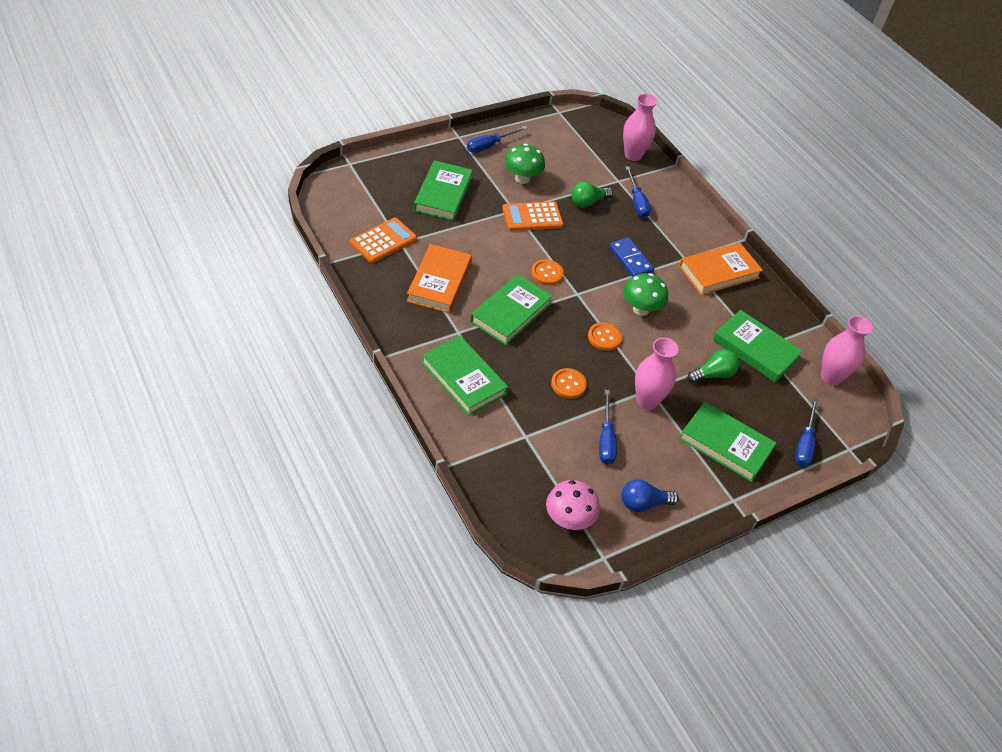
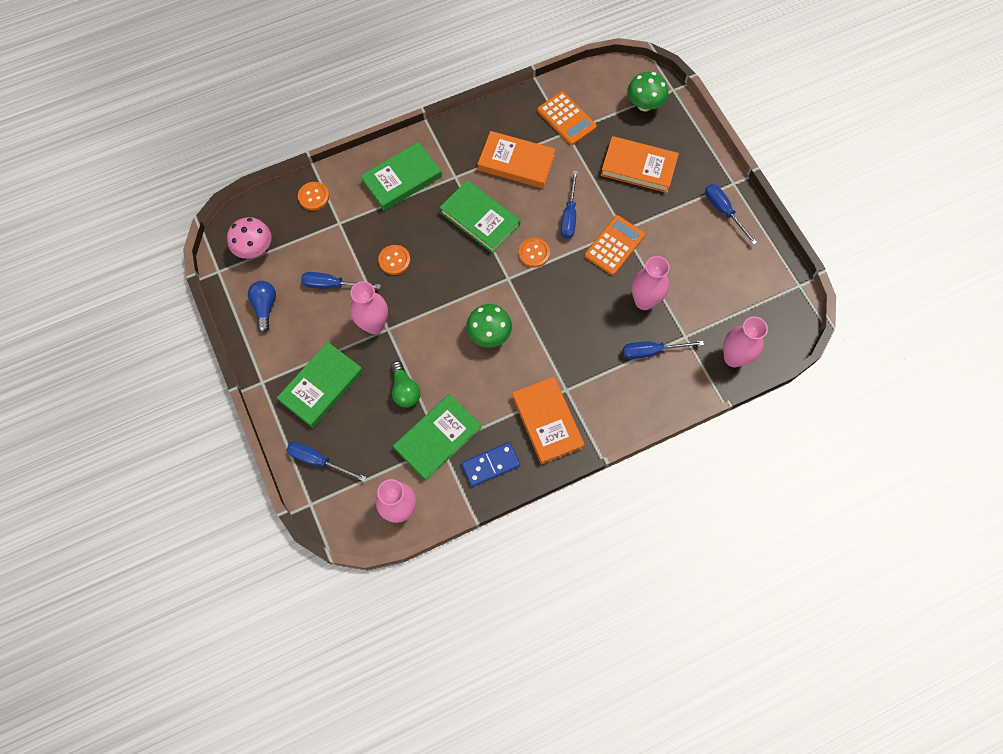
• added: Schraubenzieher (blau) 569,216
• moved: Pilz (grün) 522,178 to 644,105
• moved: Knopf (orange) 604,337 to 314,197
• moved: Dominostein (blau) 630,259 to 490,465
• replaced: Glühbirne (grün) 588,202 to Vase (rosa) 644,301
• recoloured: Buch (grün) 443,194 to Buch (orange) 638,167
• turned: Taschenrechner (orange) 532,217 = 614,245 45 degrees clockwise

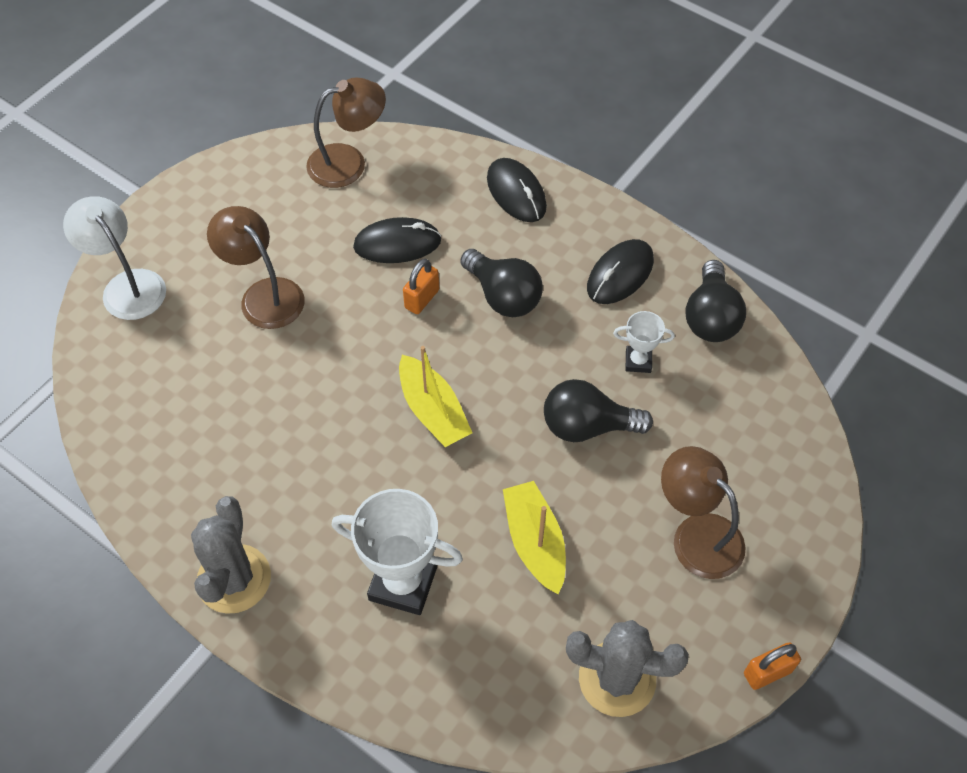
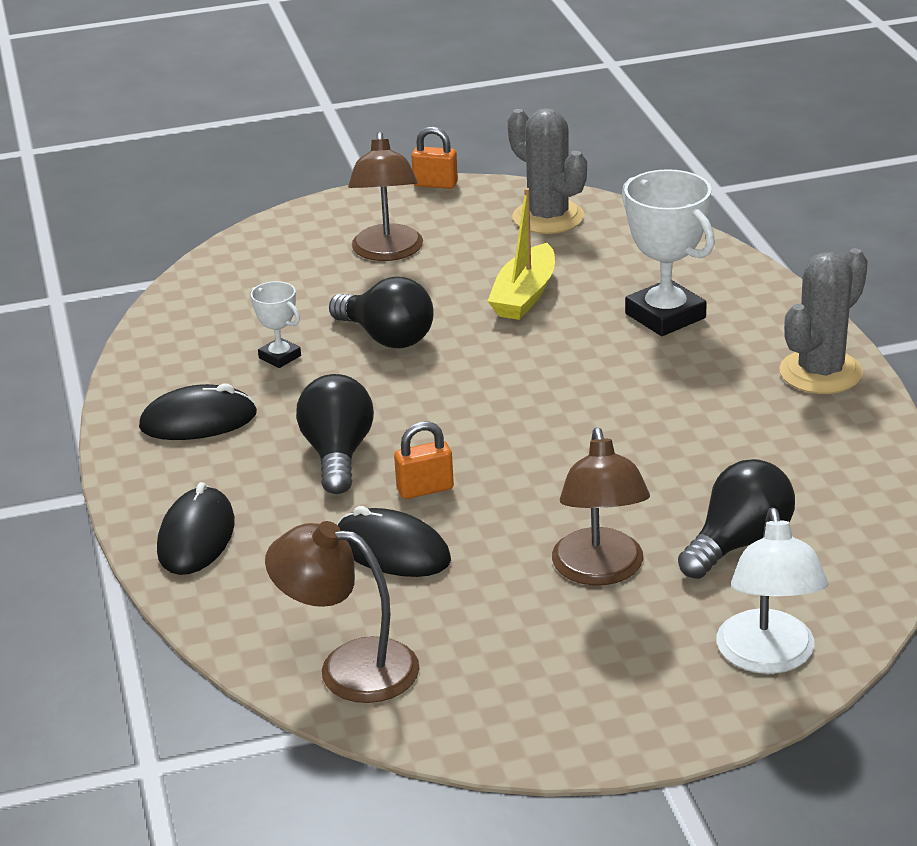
• removed: Boot (gelb) 433,411
• moved: Glühbirne (schwarz) 710,317 to 738,543

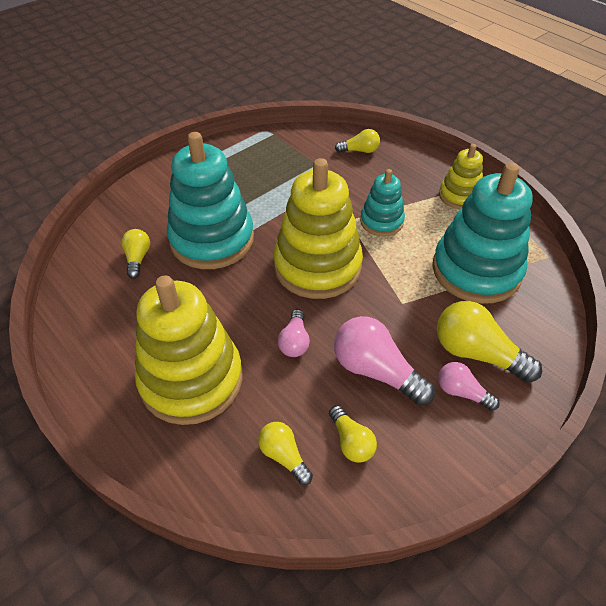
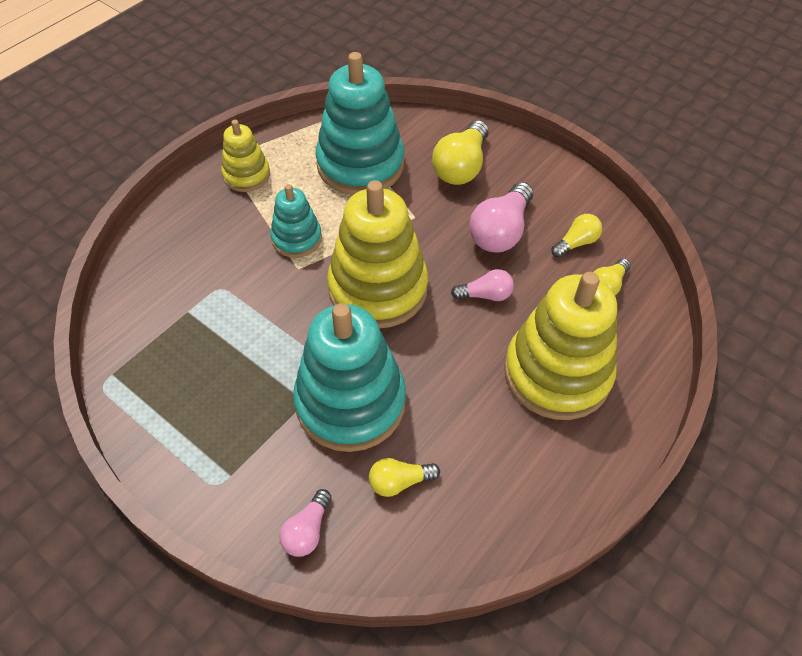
• removed: Glühbirne (gelb) 360,151
• moved: Glühbirne (rosa) 461,392 to 307,531

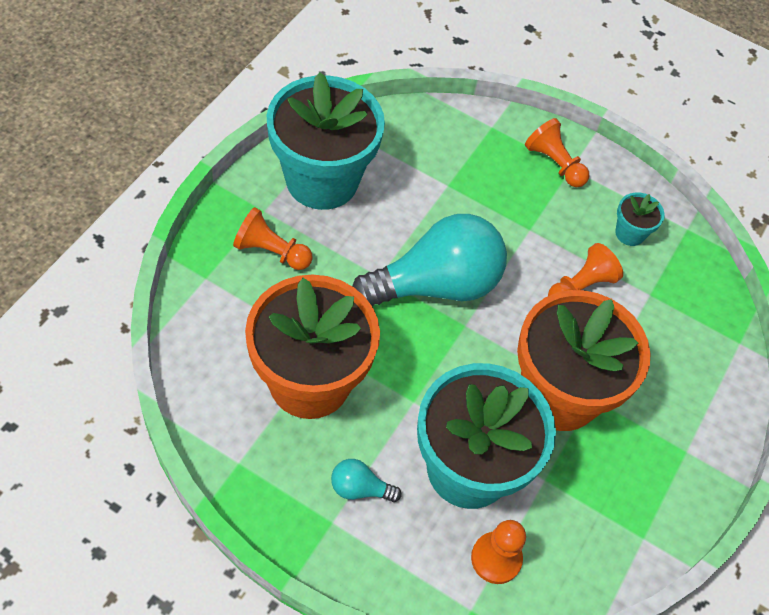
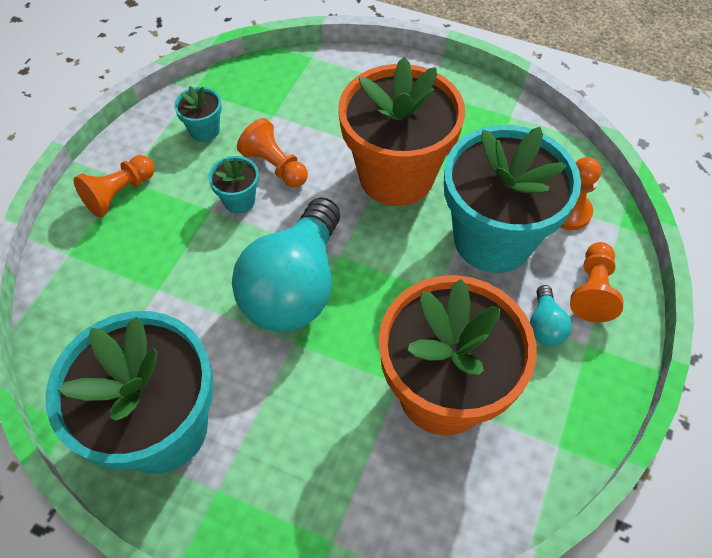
• added: Blumentopf (türkis) 239,200
• moved: Bauer (orange) 271,251 to 592,290
• turned: Glühbirne (türkis) 436,284 = 295,286 135 degrees counterclockwise

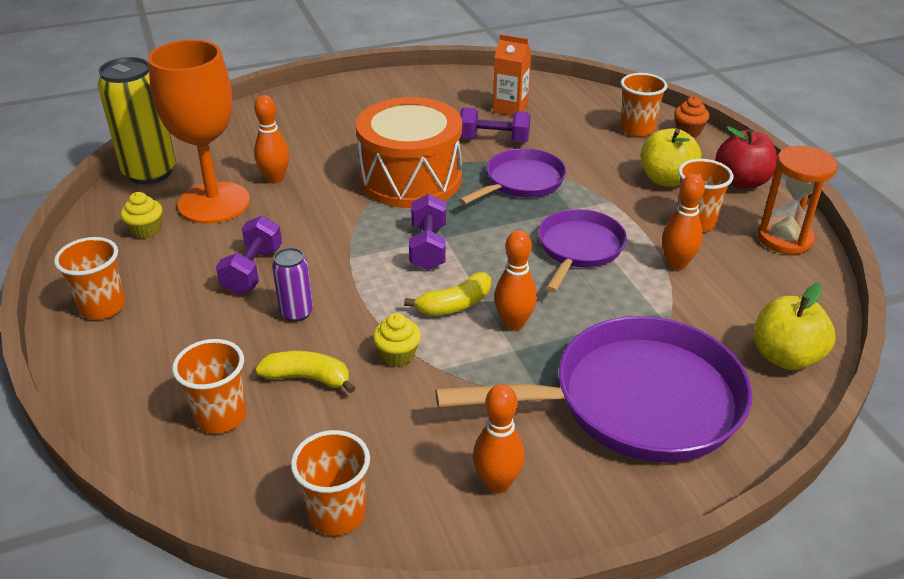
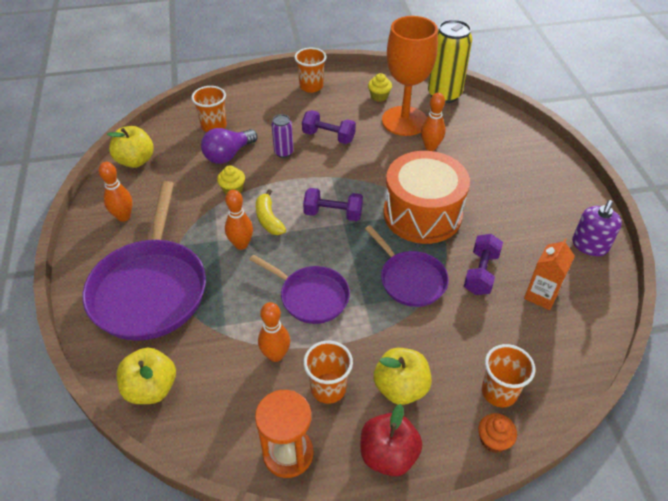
• added: Seifenspender (lila) 589,245
• replaced: Banane (gelb) 308,378 to Glühbirne (lila) 228,155
• replaced: Becher (orange) 337,514 to Apfel (gelb) 135,161

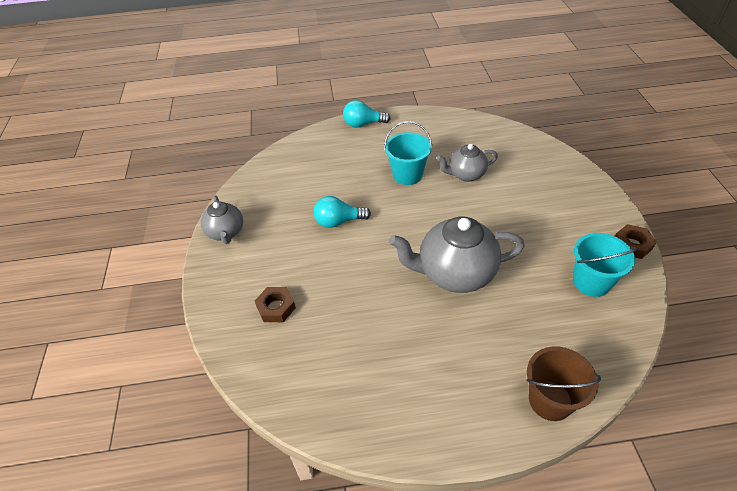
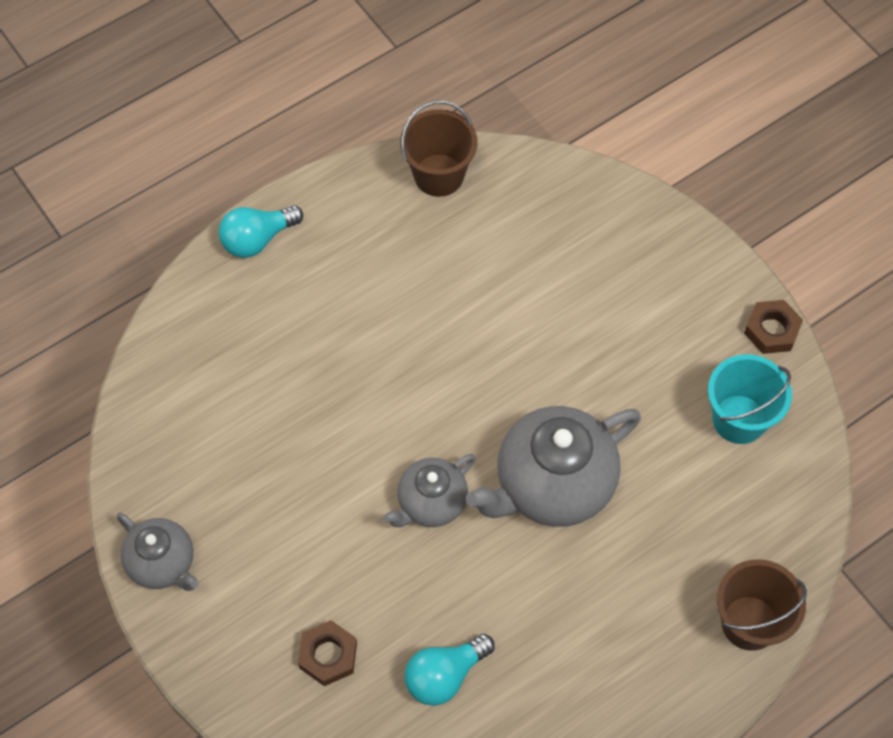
• removed: Eimer (türkis) 407,175
• added: Eimer (braun) 439,175
• moved: Glühbirne (türkis) 338,221 to 444,676
• moved: Teekanne (grau) 465,174 to 431,503

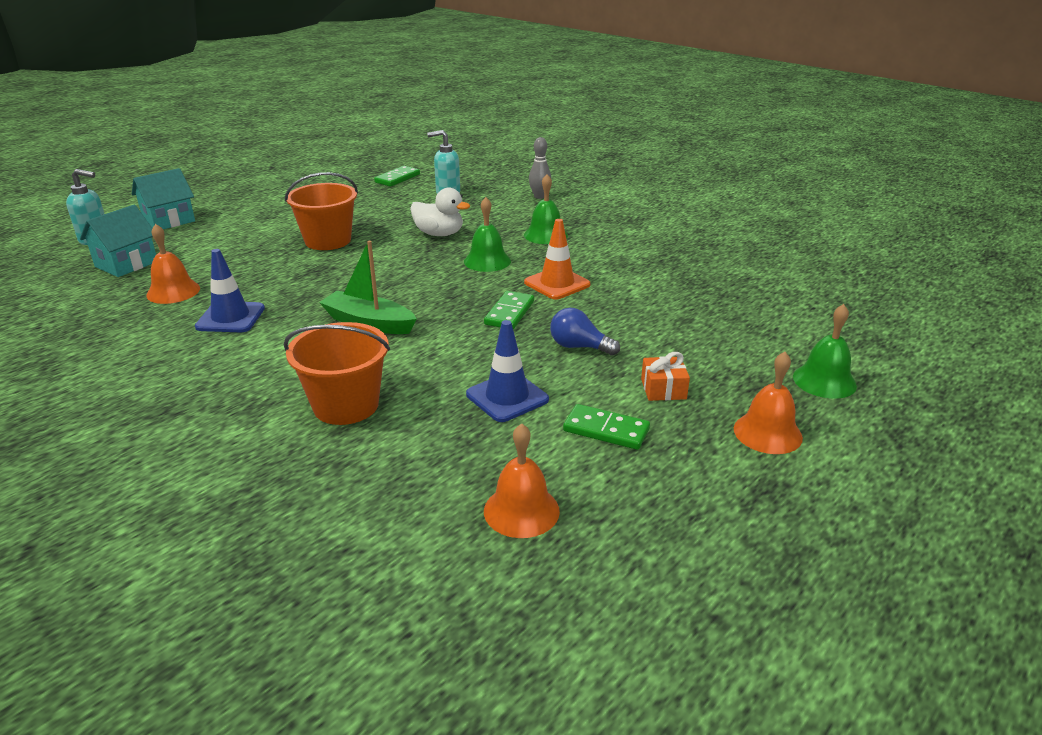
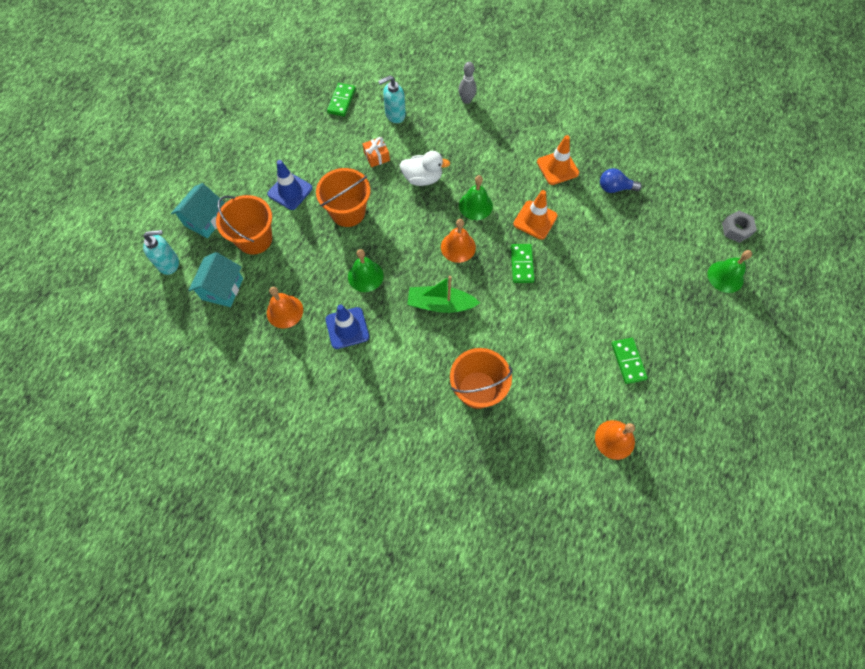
• added: Eimer (orange) 254,239
• added: Leitkegel (orange) 557,168
• added: Sechskantmutter (grau) 736,229
• moved: Leitkegel (blau) 507,397 to 290,191
• moved: Glocke (grün) 545,235 to 365,276
• moved: Glühbirne (blau) 579,347 to 615,188
• moved: Geschenk (orange) 663,389 to 376,156
• moved: Glocke (orange) 767,433 to 458,247
• turned: Dominostein (grün) 606,430 = 628,361 75 degrees clockwise

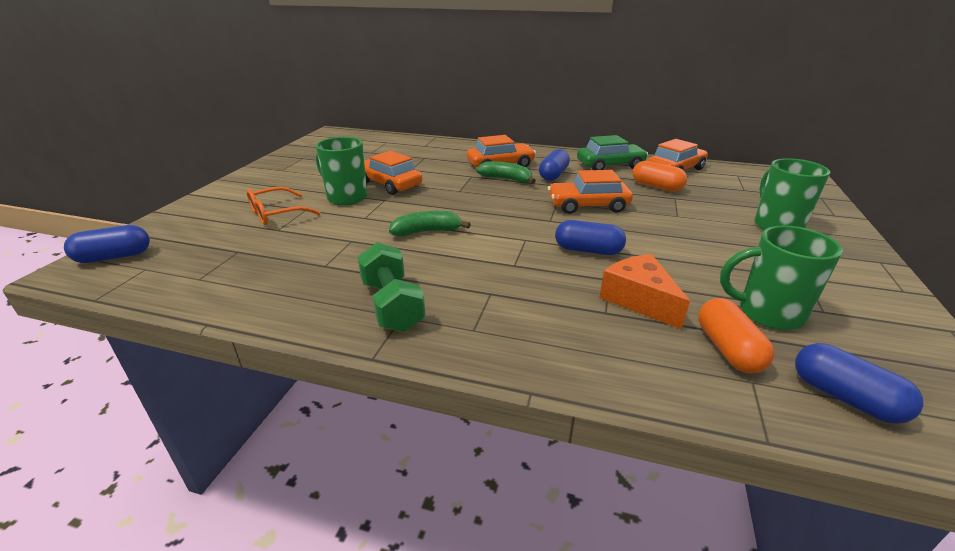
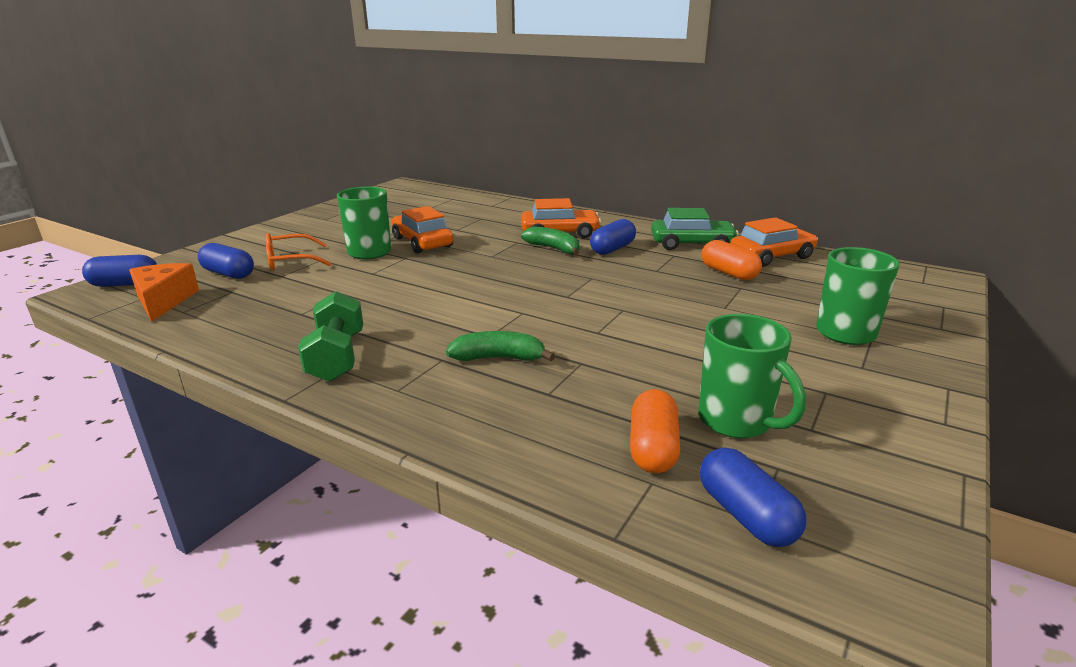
• removed: Auto (orange) 588,206
• moved: Banane (grün) 427,231 to 498,358
• moved: Kapsel (blau) 588,250 to 228,274
• moved: Käse (orange) 639,300 to 163,301
• turned: Tasse (grün) 768,313 = 736,421 150 degrees counterclockwise

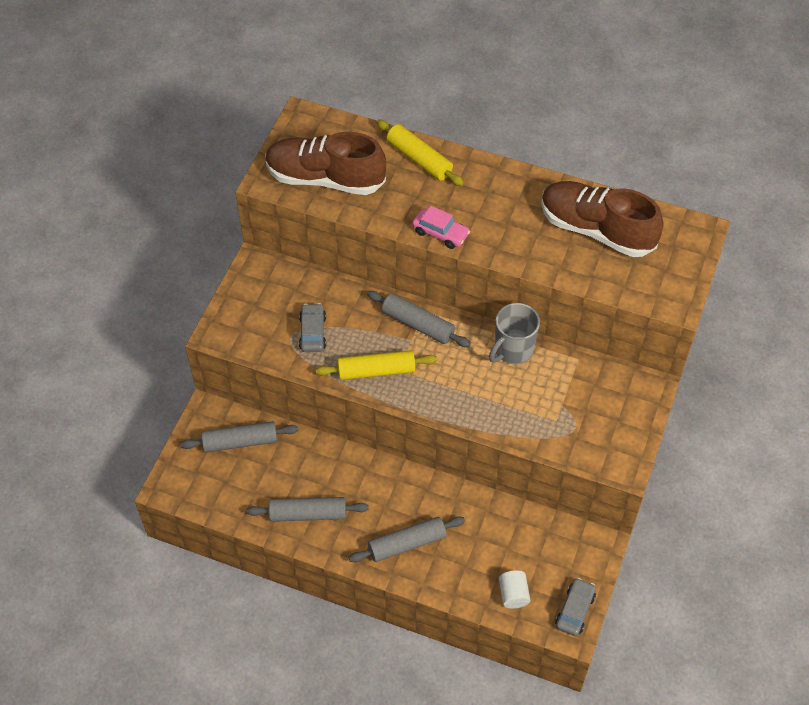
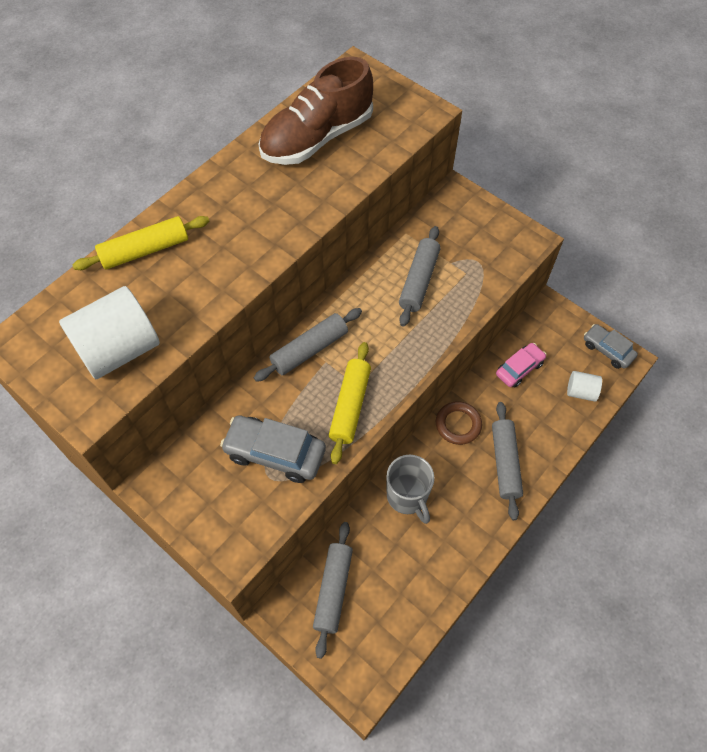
• added: Ring (braun) 458,424
• moved: Nudelholz (grau) 308,513 to 418,281
• moved: Auto (rosa) 440,233 to 519,368
• moved: Tasse (grau) 512,350 to 407,497
• replaced: Schuh (braun) 325,178 to Vollzylinder (weiß) 119,349
• resized: Auto (grau) 312,332 = 275,453 x1.55

